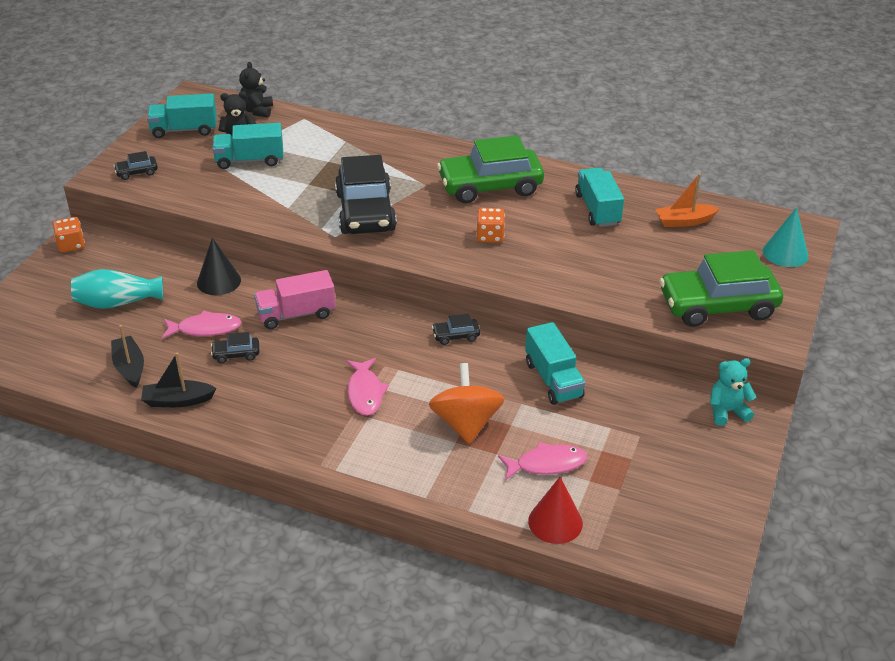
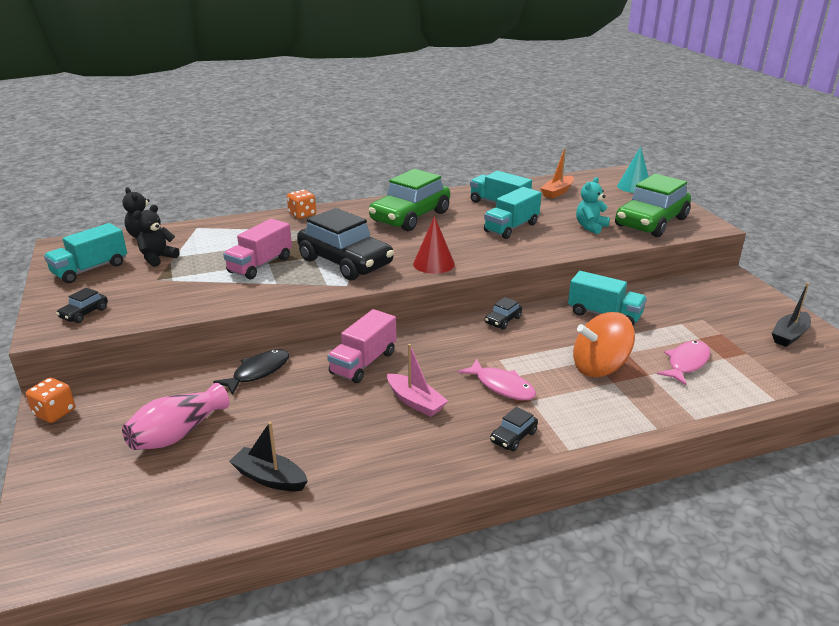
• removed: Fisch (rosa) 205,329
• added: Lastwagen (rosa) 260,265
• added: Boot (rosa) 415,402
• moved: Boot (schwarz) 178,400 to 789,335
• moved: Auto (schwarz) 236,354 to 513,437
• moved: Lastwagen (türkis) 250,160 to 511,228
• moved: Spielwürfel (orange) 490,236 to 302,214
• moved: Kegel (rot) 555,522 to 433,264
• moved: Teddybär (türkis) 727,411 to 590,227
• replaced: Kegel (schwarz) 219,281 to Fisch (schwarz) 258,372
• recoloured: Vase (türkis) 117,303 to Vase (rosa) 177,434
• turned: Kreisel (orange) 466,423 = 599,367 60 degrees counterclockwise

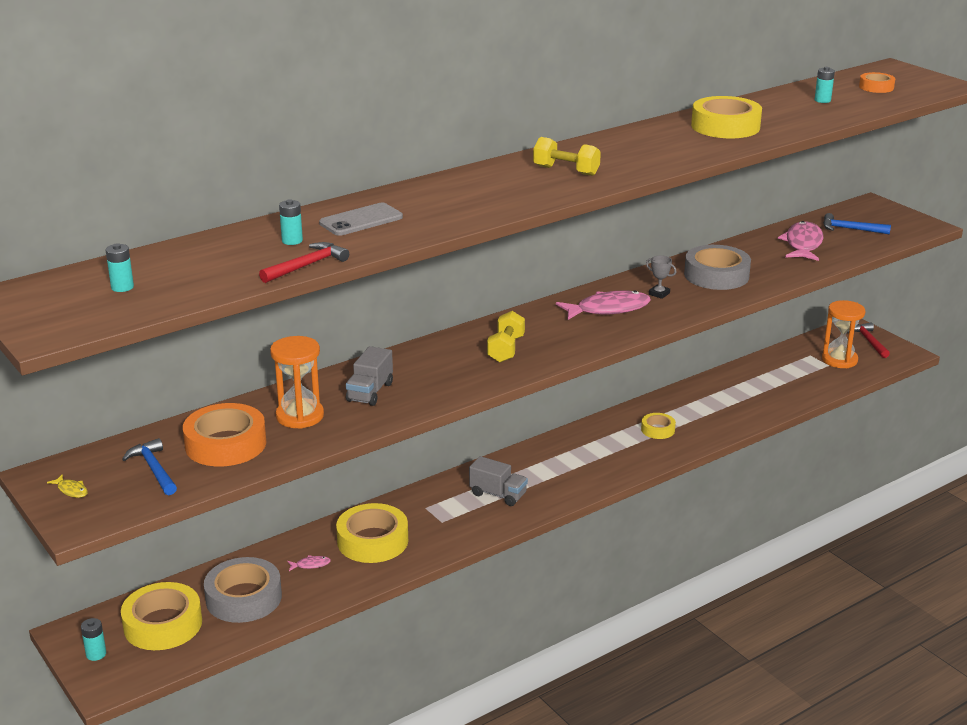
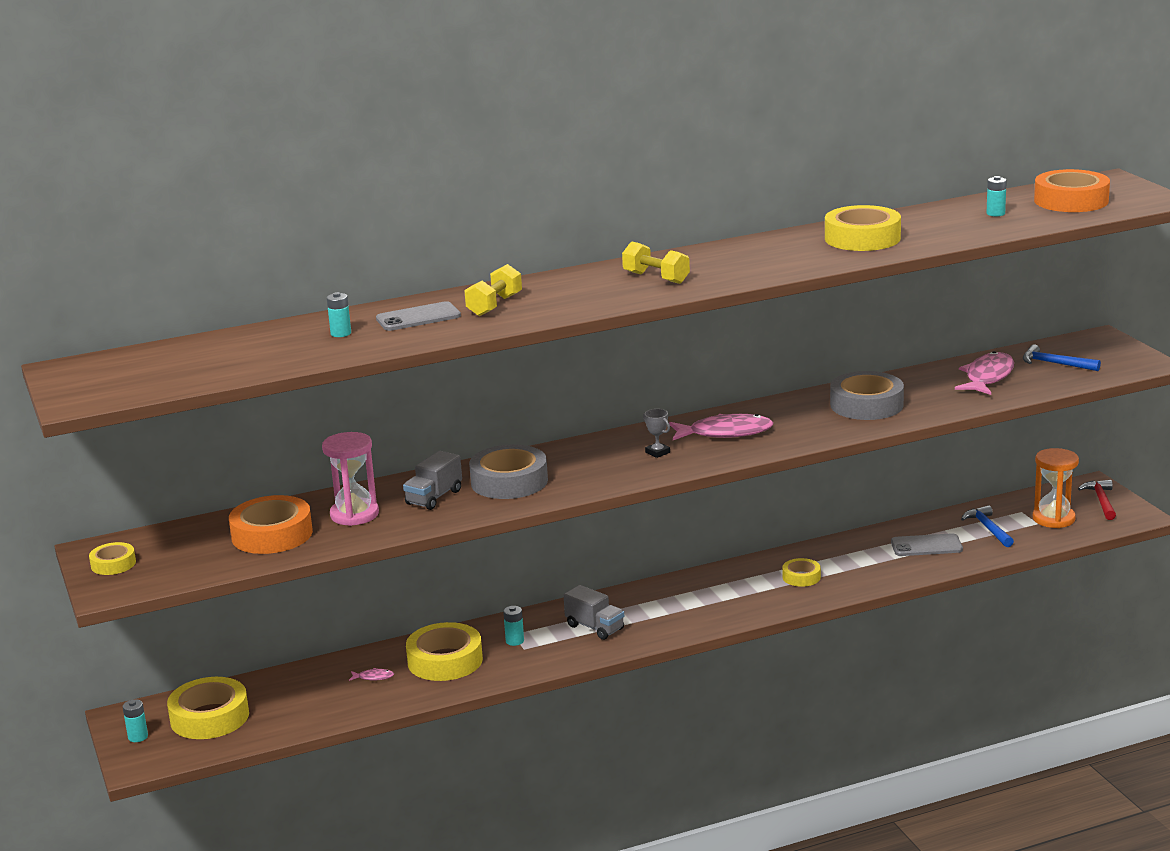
• removed: Hammer (rot) 307,266
• added: Handy (grau) 926,546
• moved: Batterie (türkis) 122,287 to 514,641
• moved: Hammer (blau) 154,469 to 988,528
• moved: Klebeband (grau) 243,598 to 509,481
• moved: Hantel (gelb) 506,349 to 494,305
• moved: Pokal (grau) 659,294 to 657,452
• replaced: Fisch (gelb) 71,490 to Klebeband (gelb) 113,564
• recoloured: Sanduhr (orange) 300,416 to Sanduhr (rosa) 354,514
• resized: Klebeband (orange) 876,87 = 1071,201 x1.86

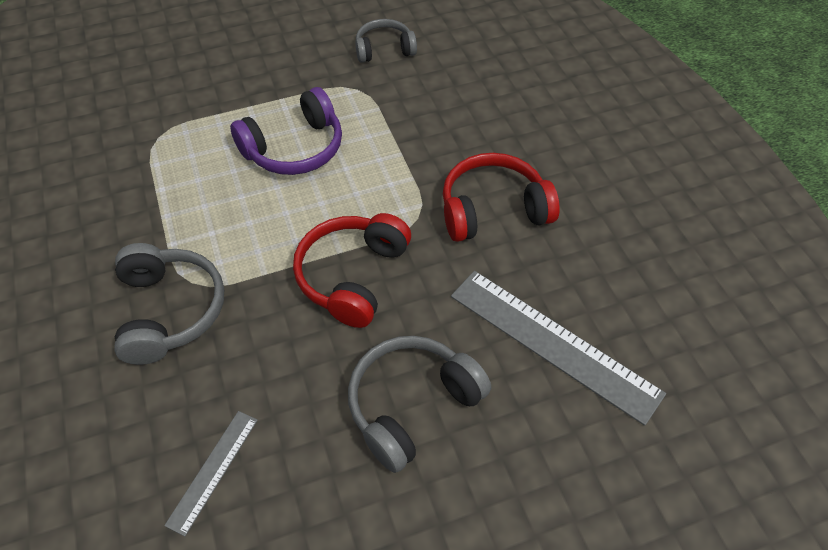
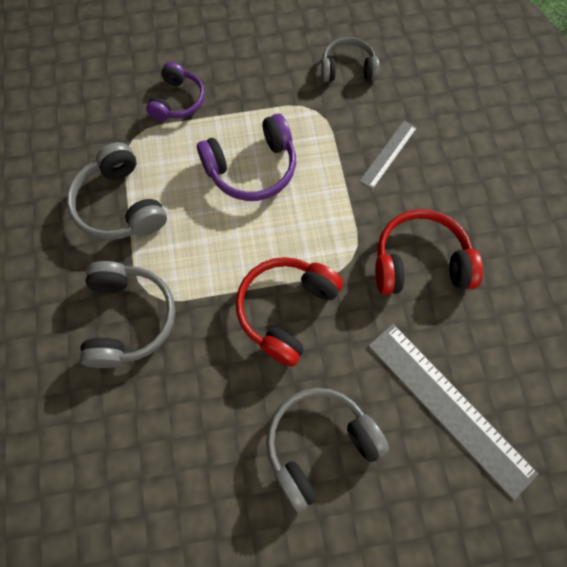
• added: Kopfhörer (grau) 120,205
• added: Kopfhörer (lila) 178,101
• moved: Lineal (grau) 213,470 to 388,154

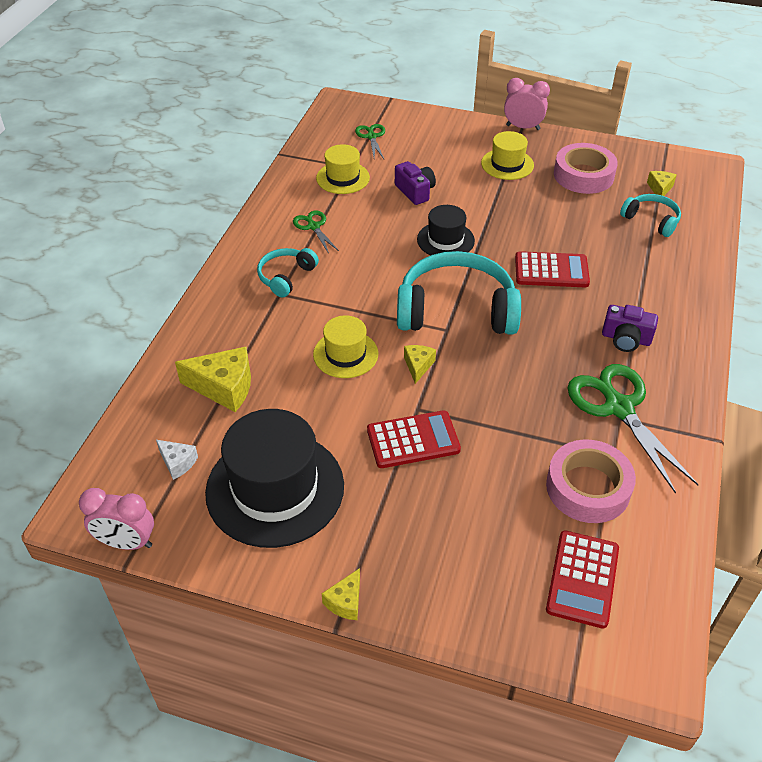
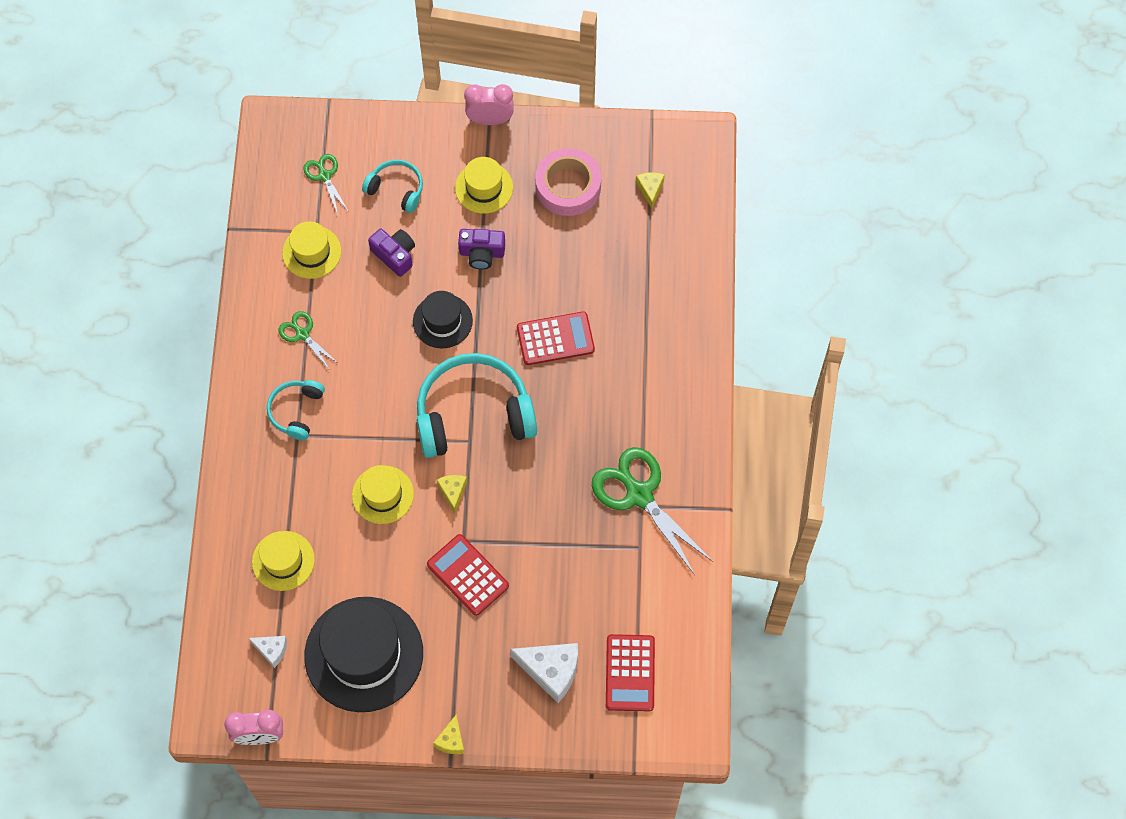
• removed: Klebeband (rosa) 588,488
• added: Käse (weiß) 551,671
• moved: Kamera (lila) 626,339 to 482,253
• moved: Kopfhörer (türkis) 651,220 to 396,189
• replaced: Käse (gelb) 224,387 to Hut (gelb) 283,561
• turned: Taschenrechner (rot) 413,440 = 467,575 105 degrees counterclockwise

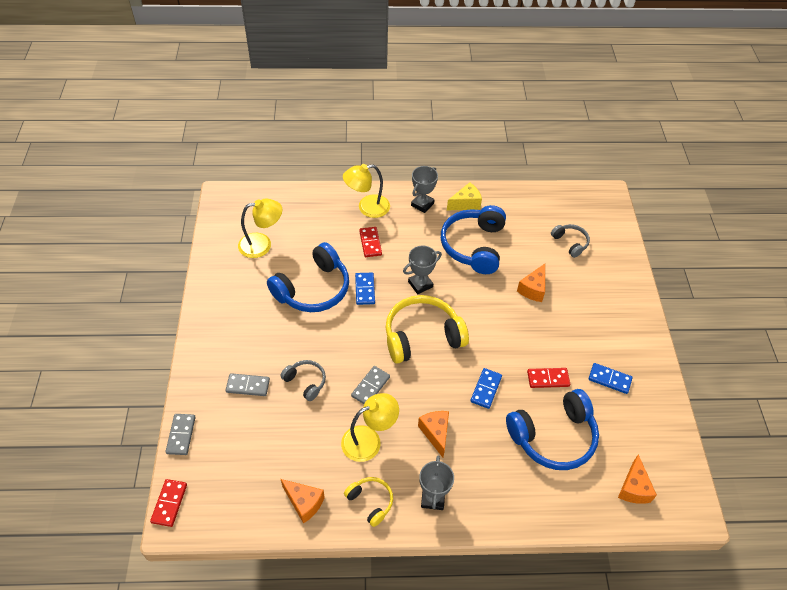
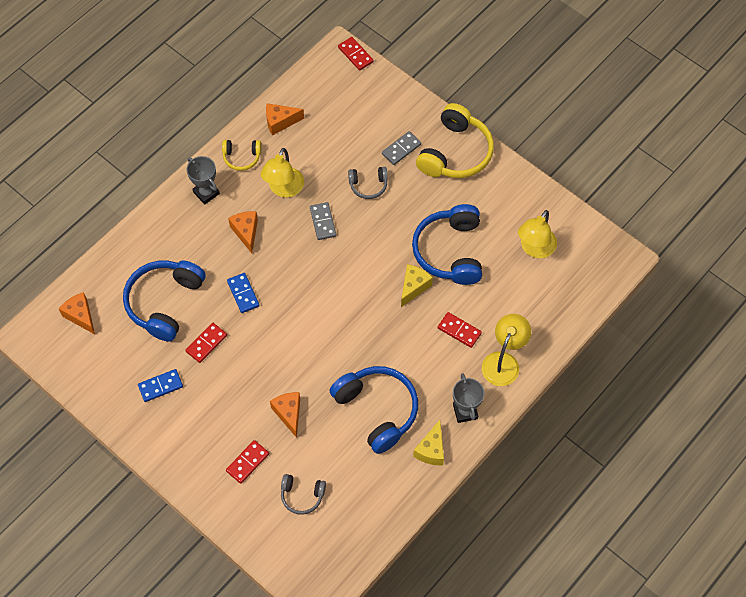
• removed: Dominostein (grau) 181,435
• removed: Pokal (grau) 420,284
• added: Dominostein (rot) 247,462
• moved: Kopfhörer (gelb) 422,336 to 455,153
• replaced: Dominostein (blau) 365,289 to Käse (gelb) 413,287
• turned: Käse (orange) 435,433 = 246,232 135 degrees counterclockwise

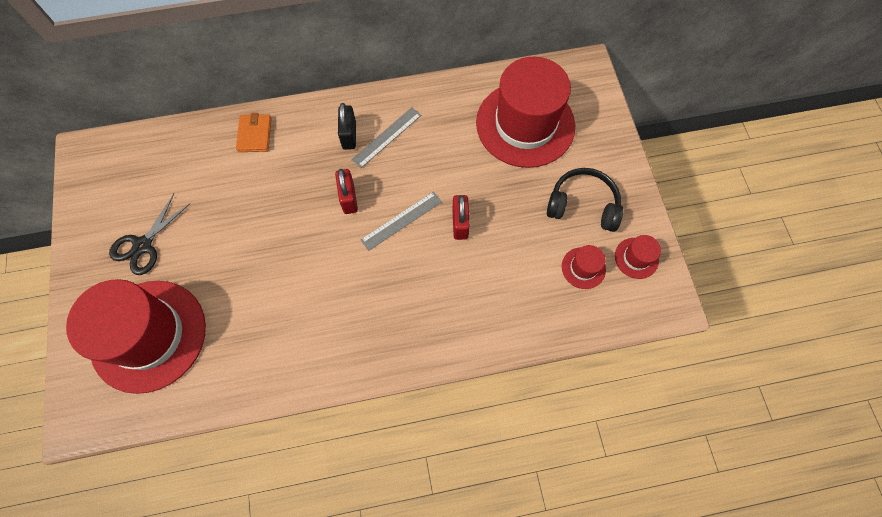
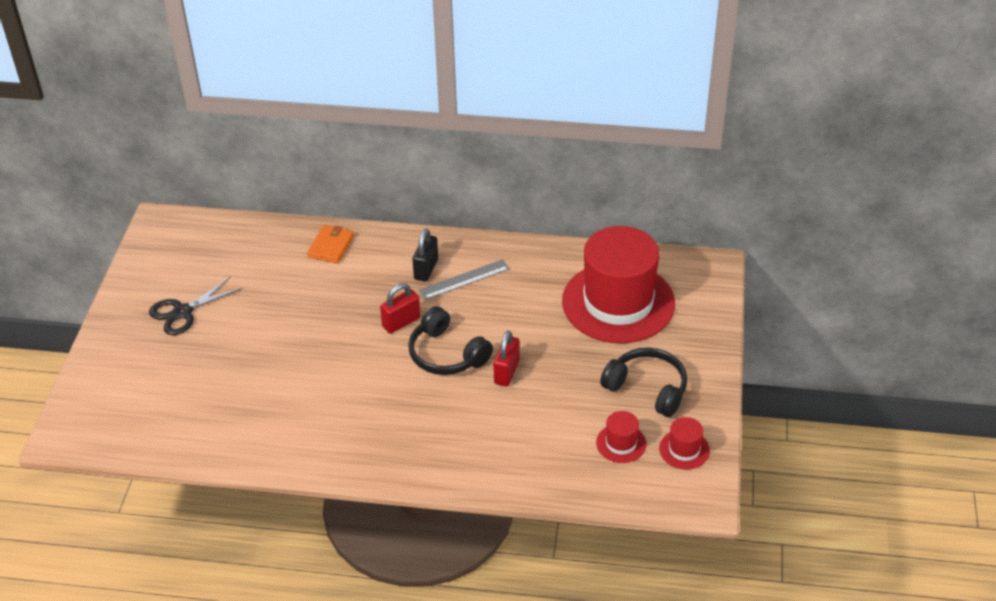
• removed: Hut (rot) 148,335
• replaced: Lineal (grau) 401,220 to Kopfhörer (schwarz) 446,354
• turned: Vorhängeschloss (rot) 349,198 = 401,322 45 degrees clockwise

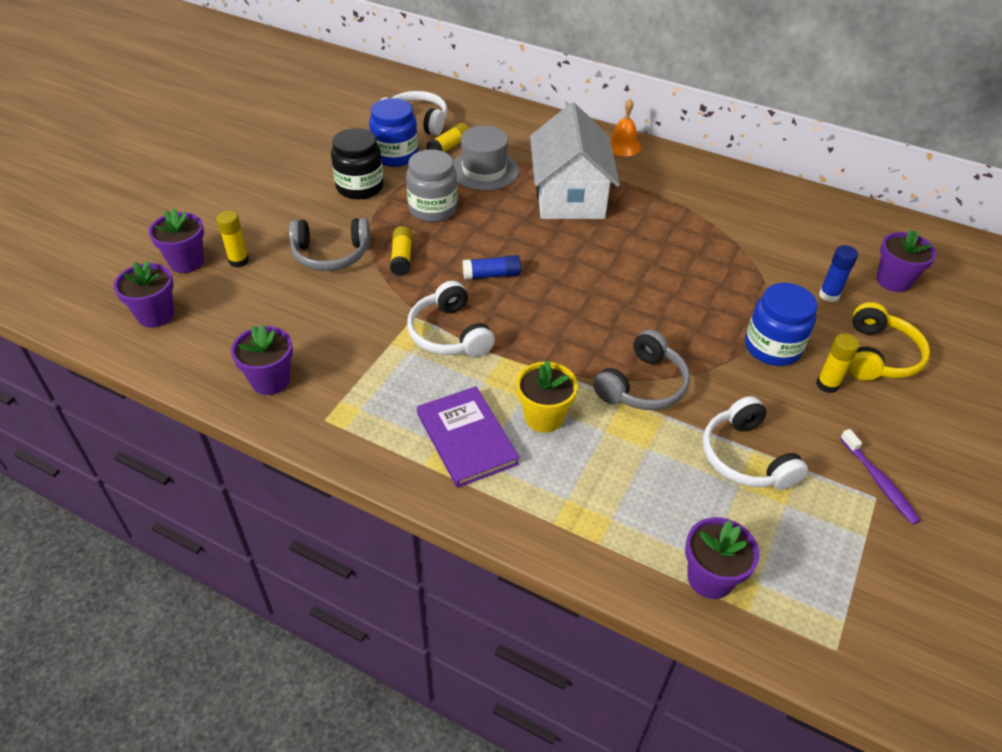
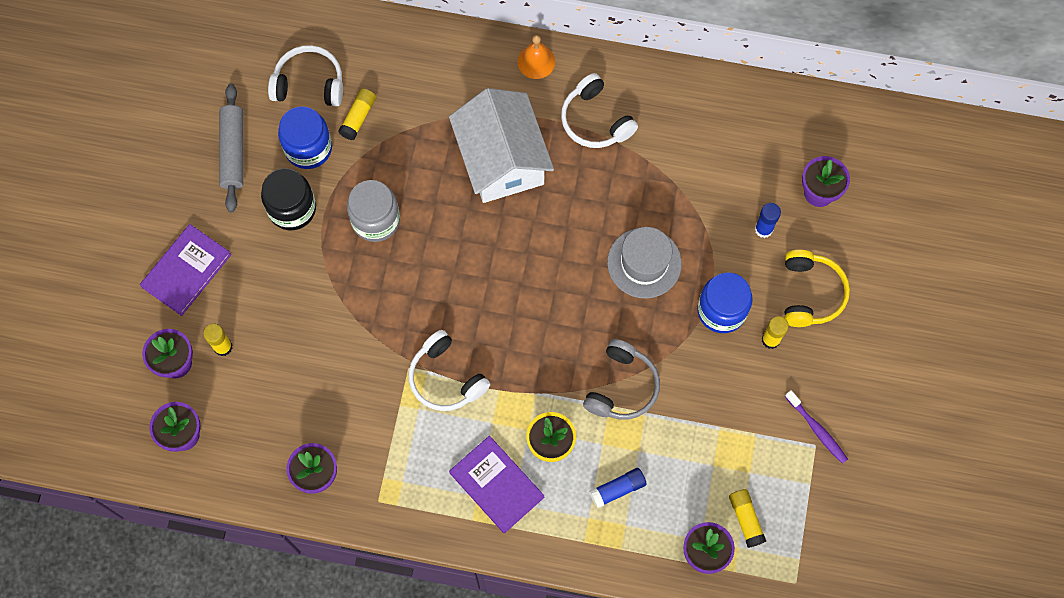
• removed: Kopfhörer (grau) 331,254
• added: Buch (lila) 186,271
• added: Nudelholz (grau) 233,151
• moved: Klebestift (gelb) 402,258 to 746,519
• moved: Hut (grau) 484,170 to 644,263
• moved: Klebestift (blau) 491,275 to 617,489
• moved: Kopfhörer (weiß) 746,457 to 595,120

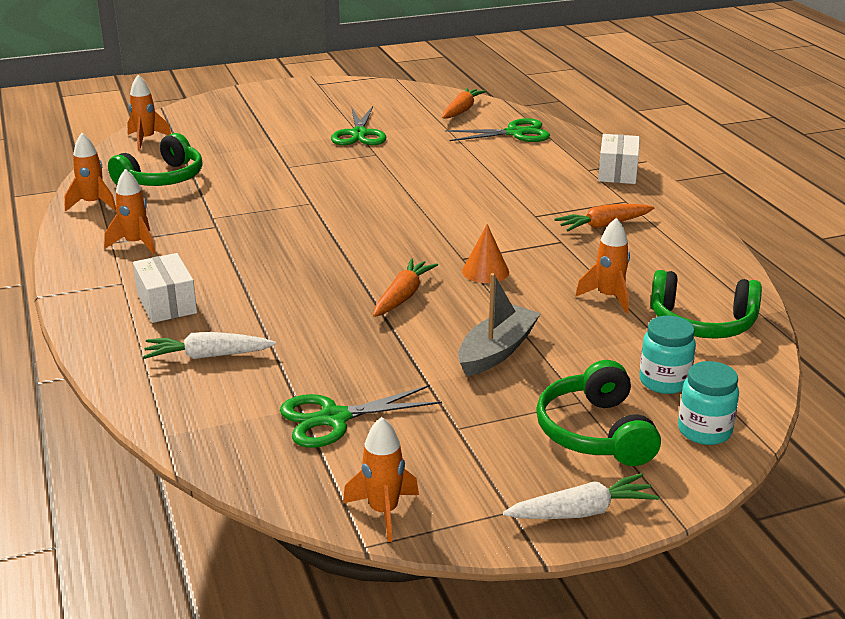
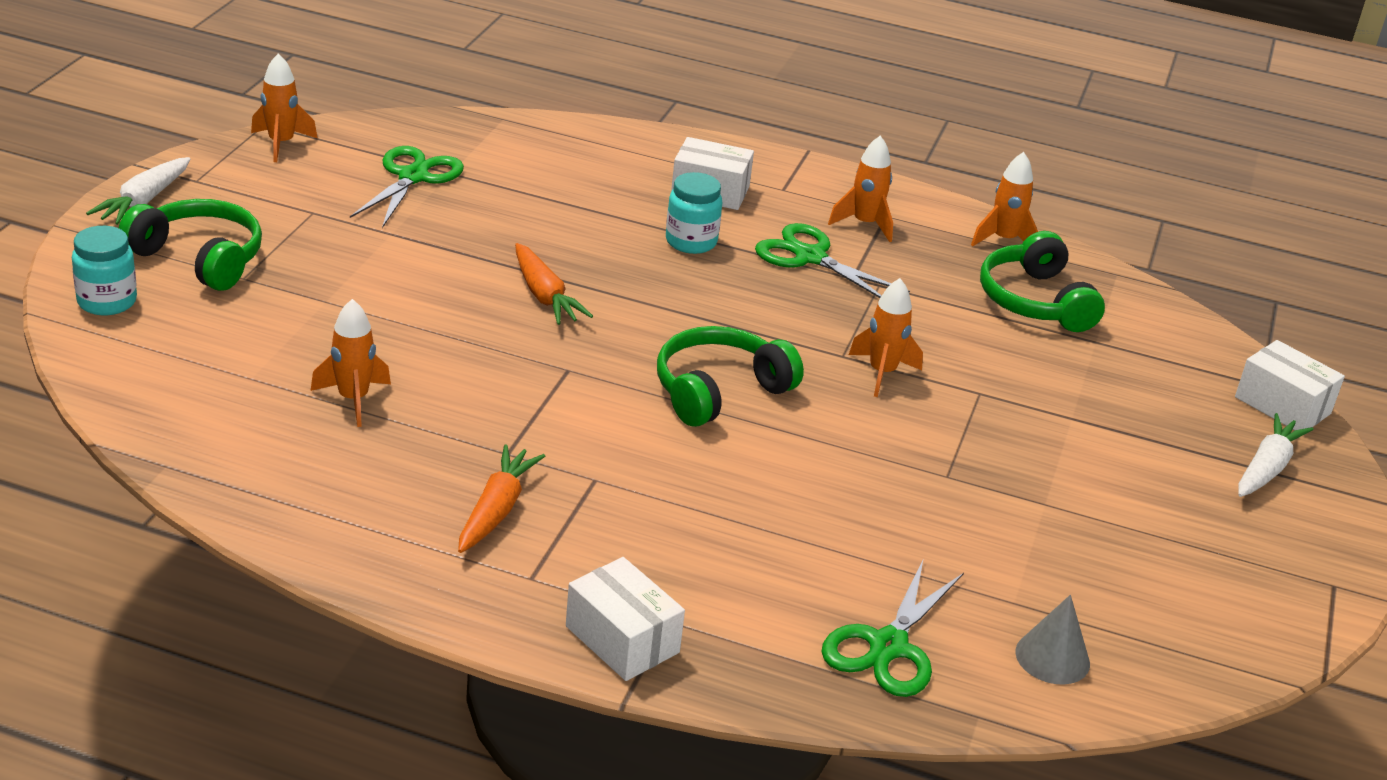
• removed: Boot (grau) 497,351
• removed: Kegel (orange) 485,271
• added: Schachtel (weiß) 1282,405
• moved: Rakete (orange) 146,140 to 882,373
• moved: Karotte (weiß) 207,356 to 1266,468
• moved: Schere (grün) 359,134 to 810,257
• moved: Einmachglas (türkis) 664,381 to 691,242
• moved: Kopfhörer (grün) 702,323 to 719,391
• replaced: Karotte (orange) 461,110 to Kegel (grau) 1052,657

